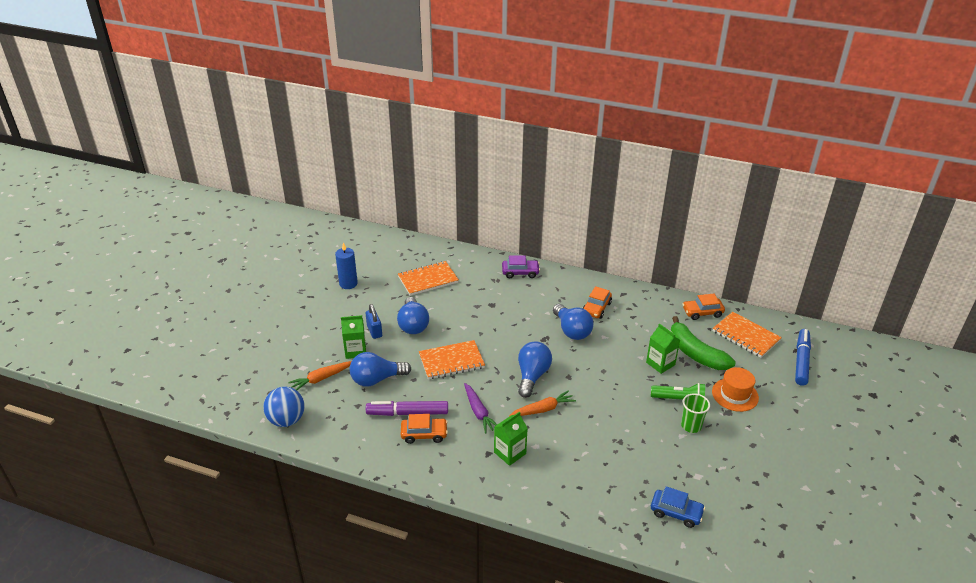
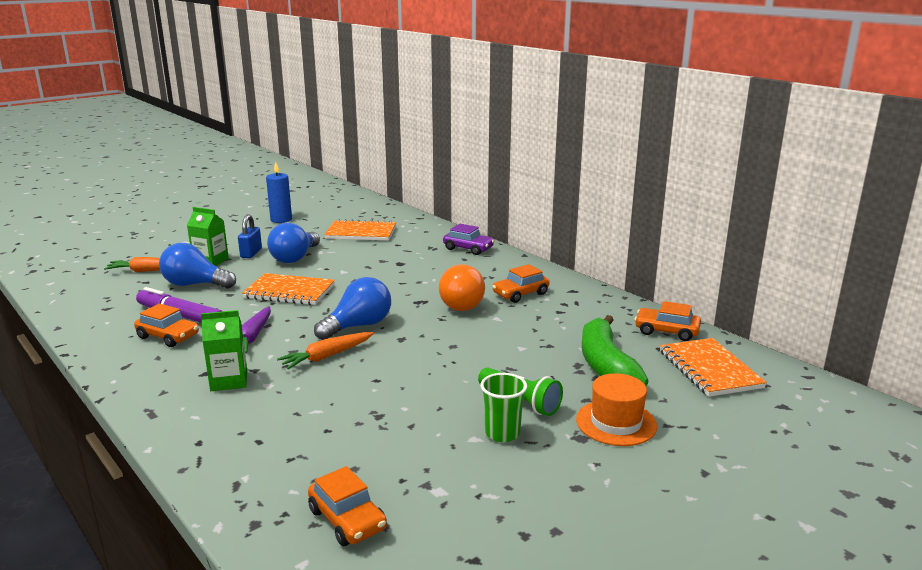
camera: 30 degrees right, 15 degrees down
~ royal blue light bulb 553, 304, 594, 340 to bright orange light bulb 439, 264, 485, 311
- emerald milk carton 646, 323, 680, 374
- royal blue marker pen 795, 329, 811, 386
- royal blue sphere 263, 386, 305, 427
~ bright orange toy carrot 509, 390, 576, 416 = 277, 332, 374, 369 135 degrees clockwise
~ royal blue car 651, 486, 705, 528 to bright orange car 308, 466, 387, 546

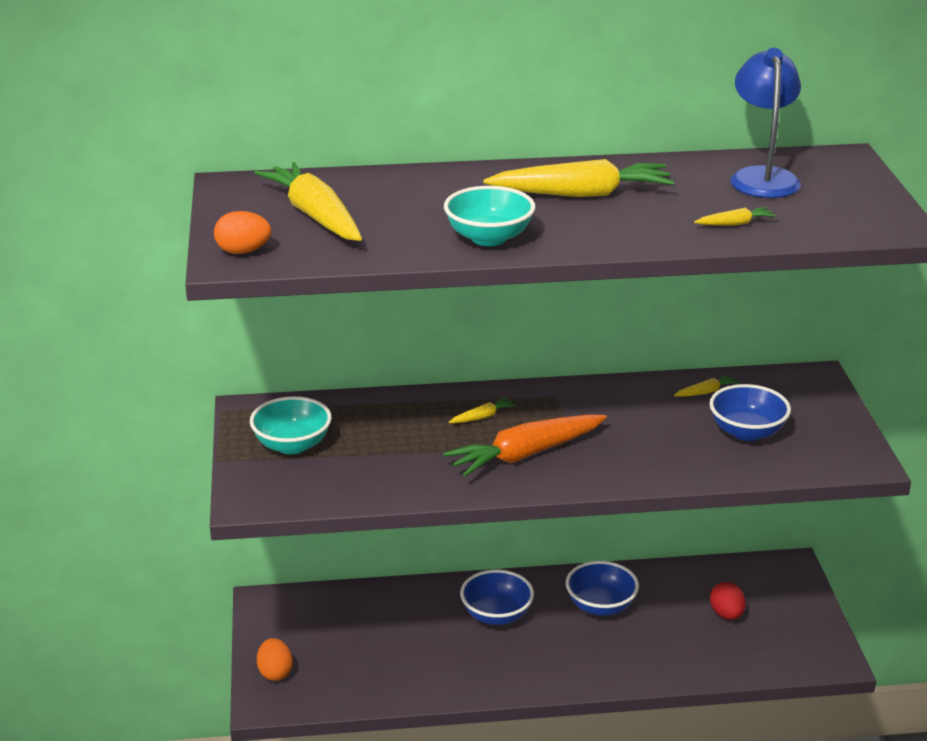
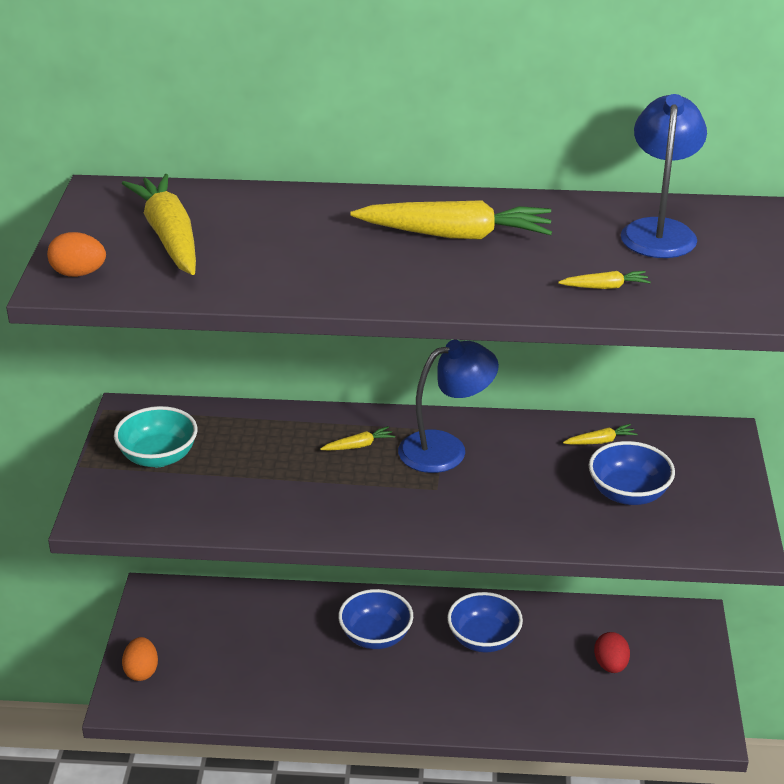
camera: 10 degrees right, 5 degrees up
- turquoise serving bowl 444, 186, 535, 246
- bright orange toy carrot 443, 414, 607, 477
+ royal blue lamp 398, 340, 499, 473

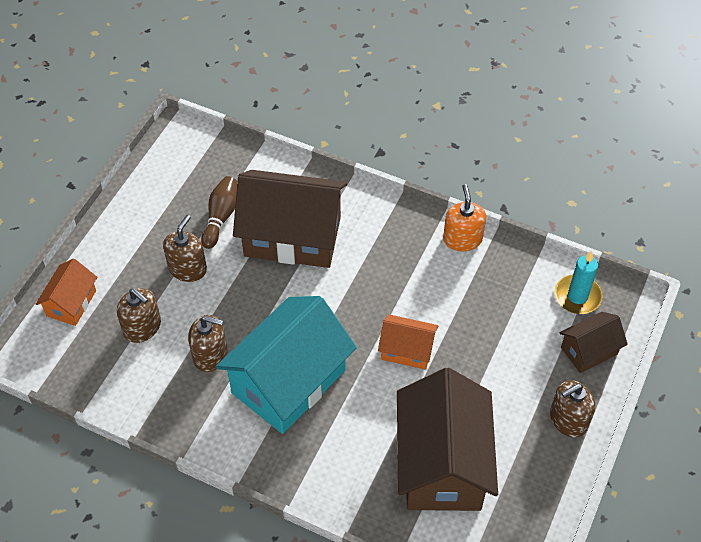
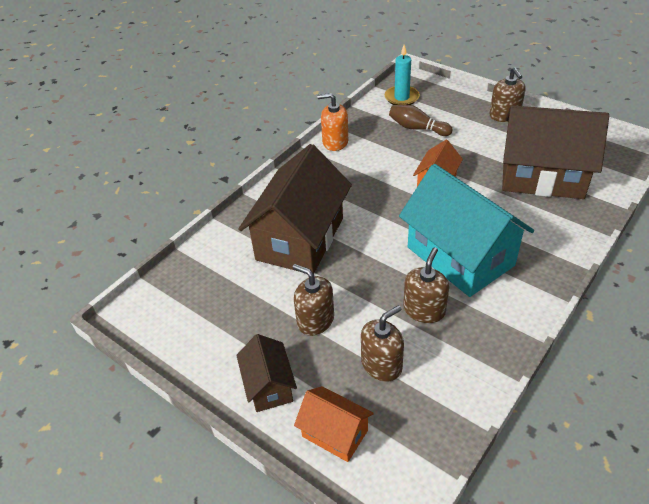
camera: 75 degrees left, 10 degrees down
~ dark brown tenpin 201, 176, 237, 249 to 389, 105, 453, 136
~ dark brown cottage 560, 312, 628, 373 to 236, 334, 297, 412

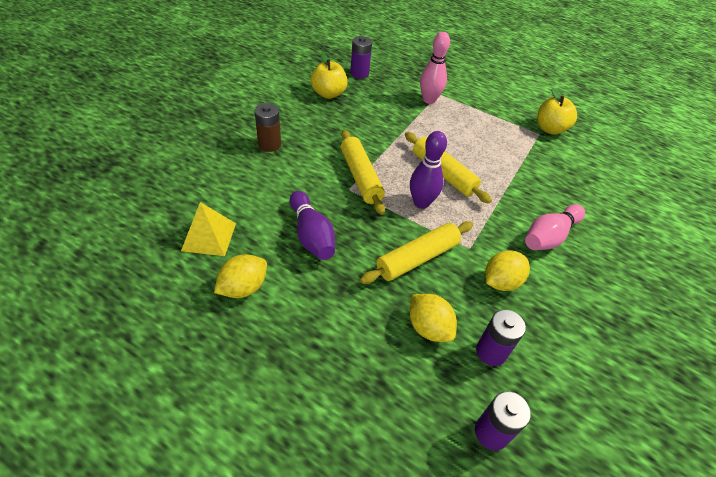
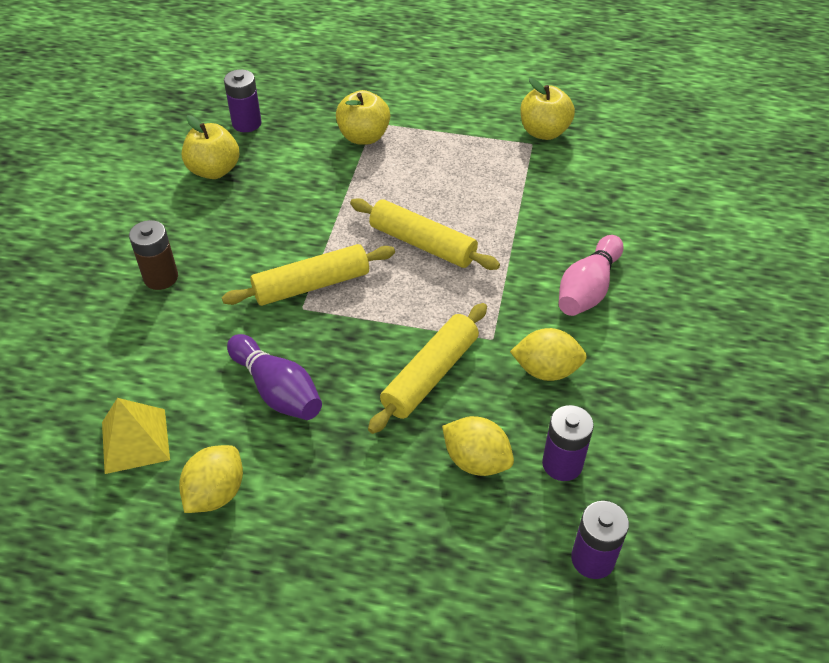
camera: 15 degrees left, 0 degrees up
~ rose-pink tenpin 420, 32, 450, 104 to yellow toy apple 336, 90, 390, 145
~ yellow dough roller 341, 130, 385, 215 = 222, 244, 395, 306 75 degrees counterclockwise
- royal purple tenpin 410, 131, 447, 209
~ yellow lemon 485, 250, 530, 291 = 510, 328, 587, 381 60 degrees clockwise

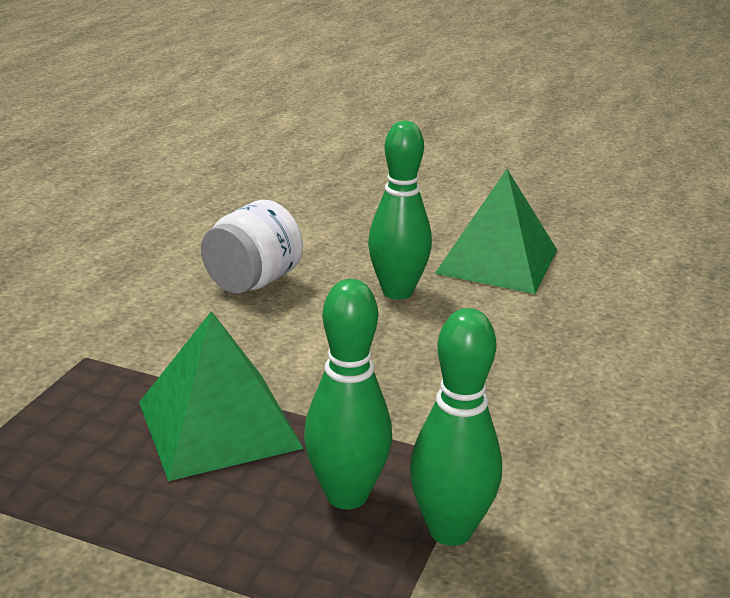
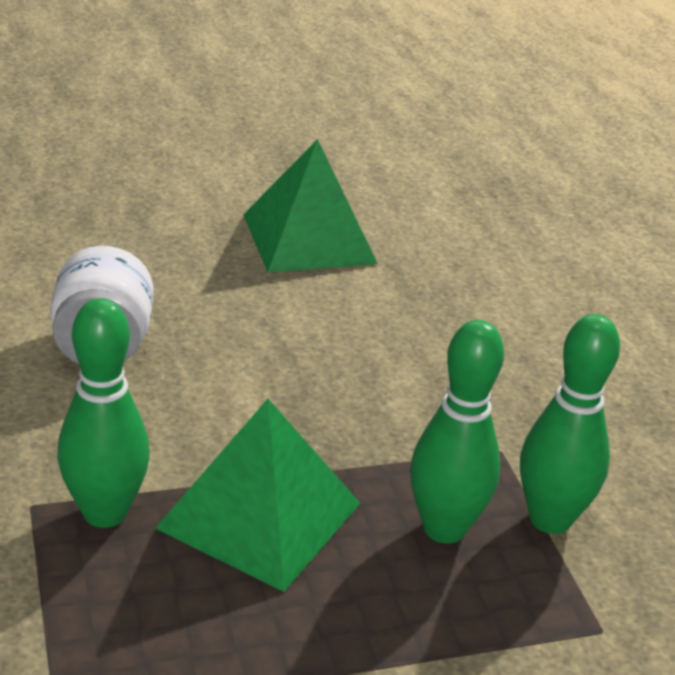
camera: 40 degrees left, 5 degrees up
~ emerald tenpin 368, 120, 432, 299 to 57, 298, 150, 528

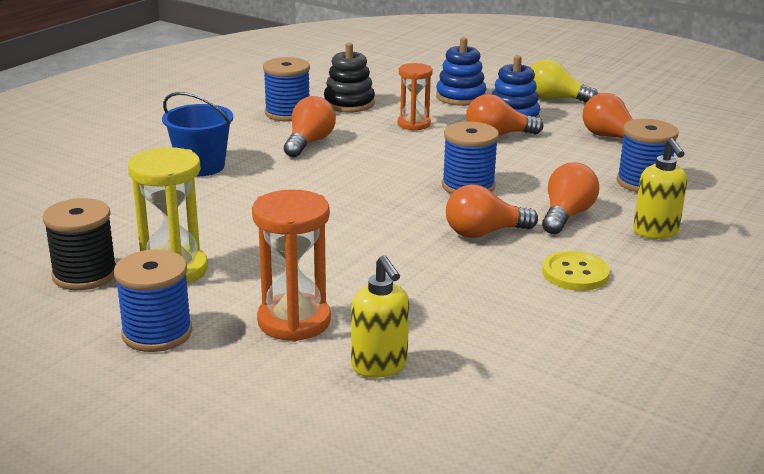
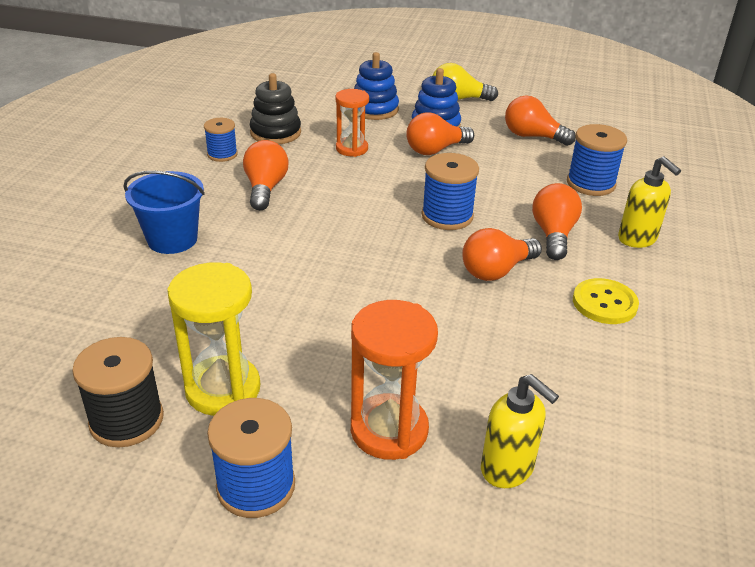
camera: 20 degrees left, 10 degrees up
~ royal blue bobbin 263, 57, 310, 121 = 204, 118, 238, 162 x0.64

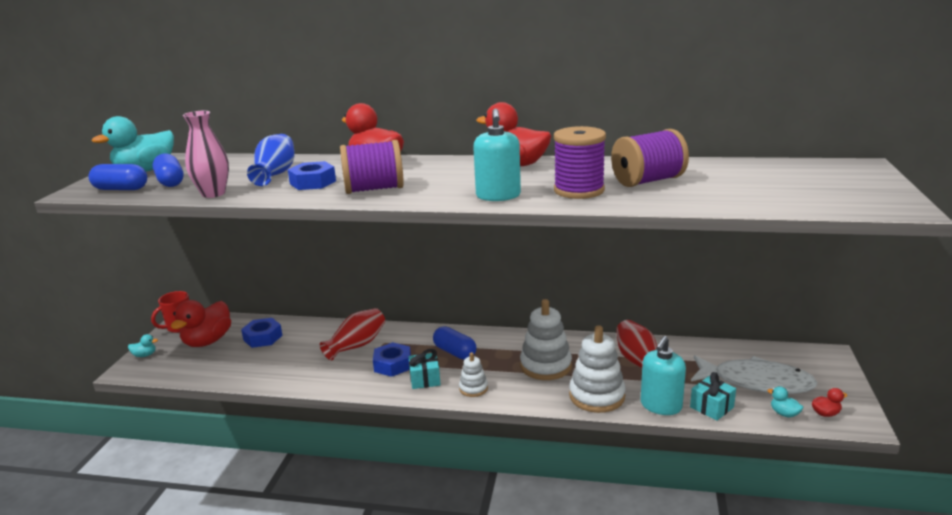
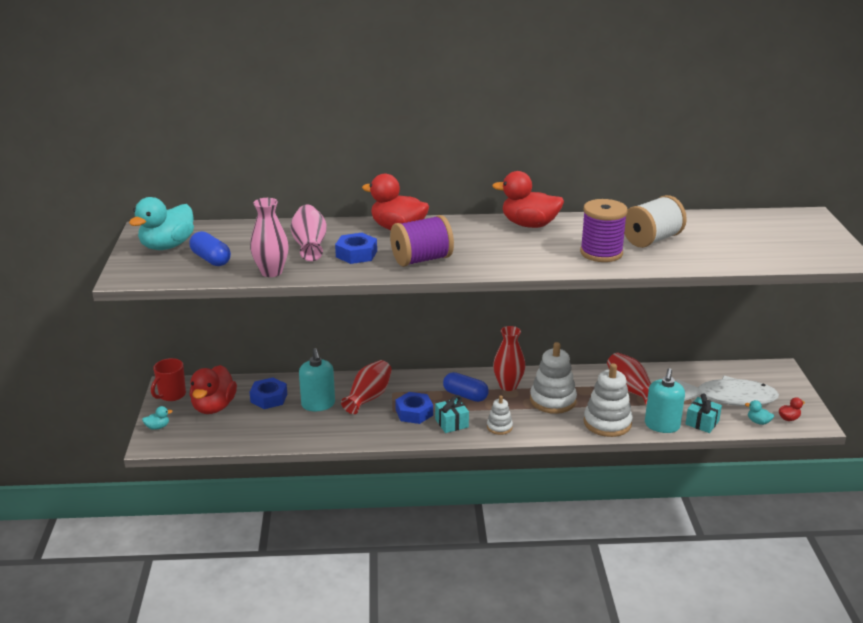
camera: 15 degrees left, 5 degrees up
~ turquoise pump bottle 473, 108, 521, 201 to 299, 348, 335, 411
~ royal purple bobbin 611, 129, 689, 187 to pure white bobbin 624, 195, 687, 248
~ royal blue flower vase 247, 134, 295, 186 to rose-pink flower vase 290, 205, 327, 261
- royal blue capsule 89, 164, 147, 190
+ crimson flower vase 493, 326, 525, 391

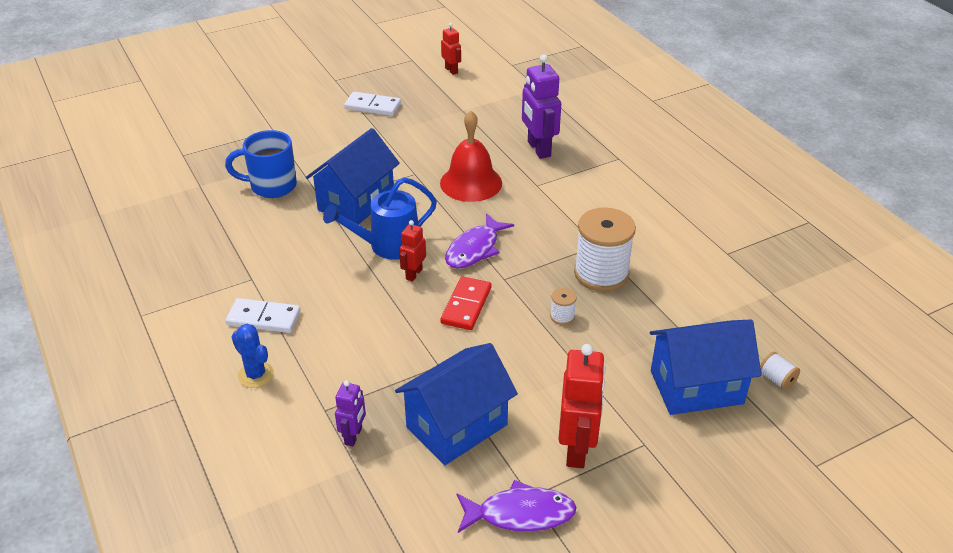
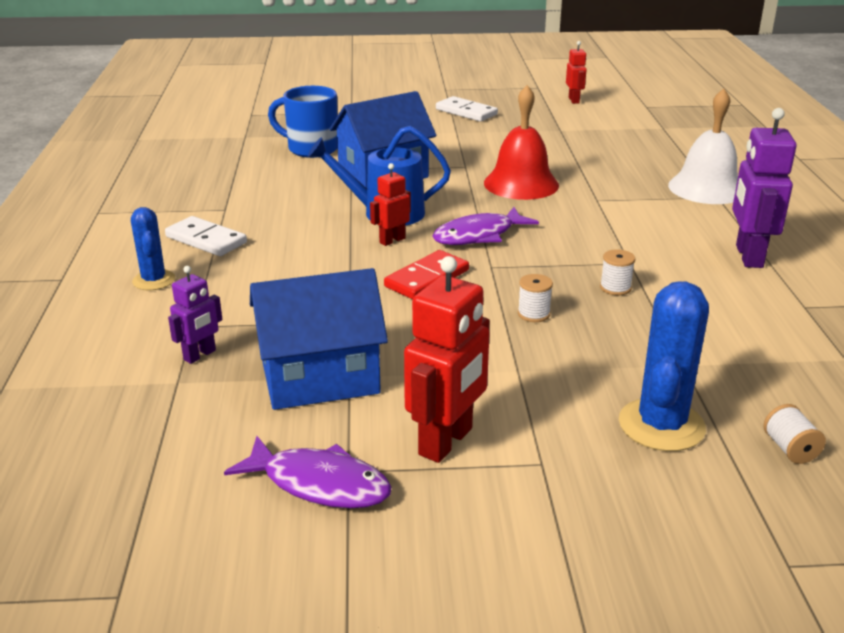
camera: 25 degrees right, 10 degrees down
~ royal purple robot figure 522, 55, 561, 159 to 732, 108, 797, 268
~ pure white bobbin 574, 208, 636, 292 = 600, 249, 635, 295 x0.43
~ royal blue cottage 649, 319, 761, 415 to royal blue saguaro cactus 619, 281, 709, 451
+ pure white bell 668, 89, 738, 204

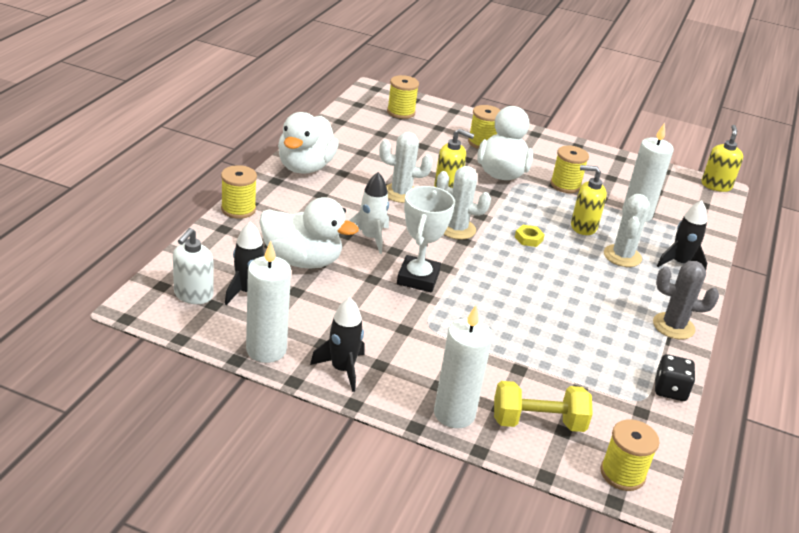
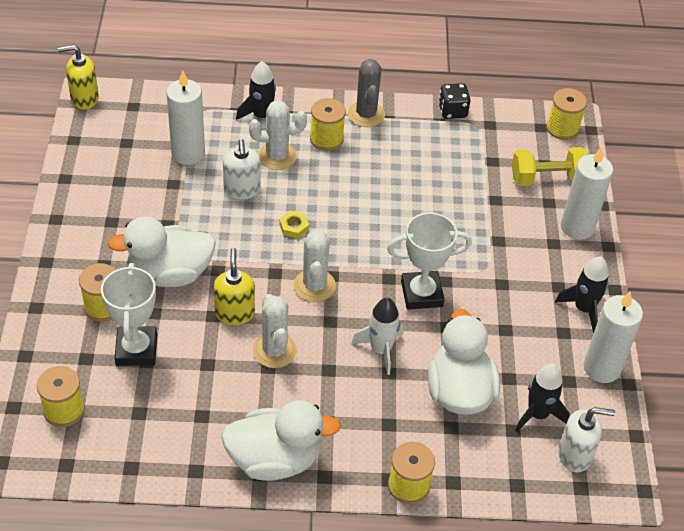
camera: 110 degrees left, 15 degrees up
~ yellow bobbin 551, 146, 589, 193 to 310, 98, 346, 151
~ yellow pump bottle 571, 165, 607, 235 to pure white pump bottle 223, 139, 261, 200
~ yellow dumbbell 494, 381, 593, 432 = 512, 147, 589, 186 75 degrees counterclockwise
+ pure white trophy 101, 263, 157, 366

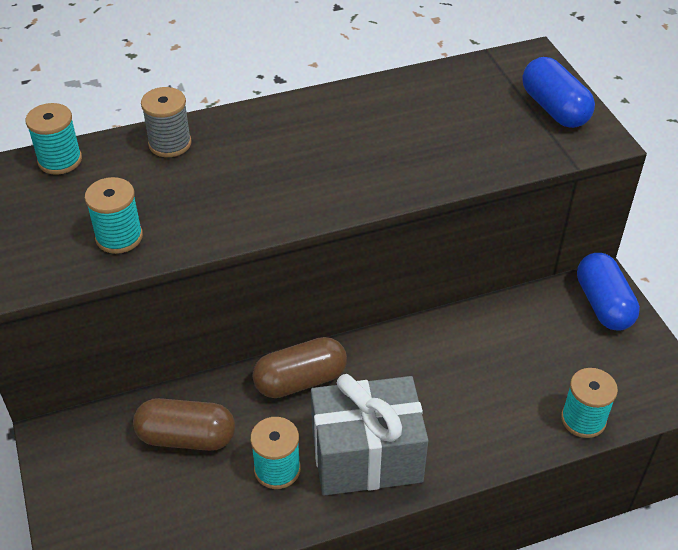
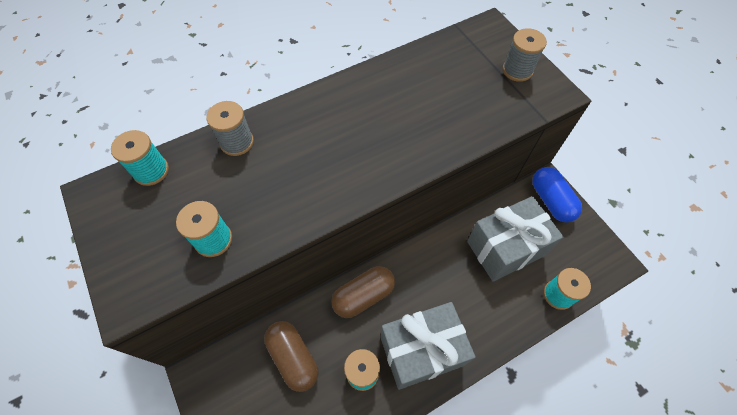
camera: 10 degrees left, 15 degrees up
~ royal blue capsule 522, 57, 595, 128 to gray bobbin 502, 28, 547, 82
~ dark brown capsule 133, 398, 235, 451 = 264, 321, 319, 392 60 degrees clockwise
+ gray wrapped gift 467, 196, 563, 282

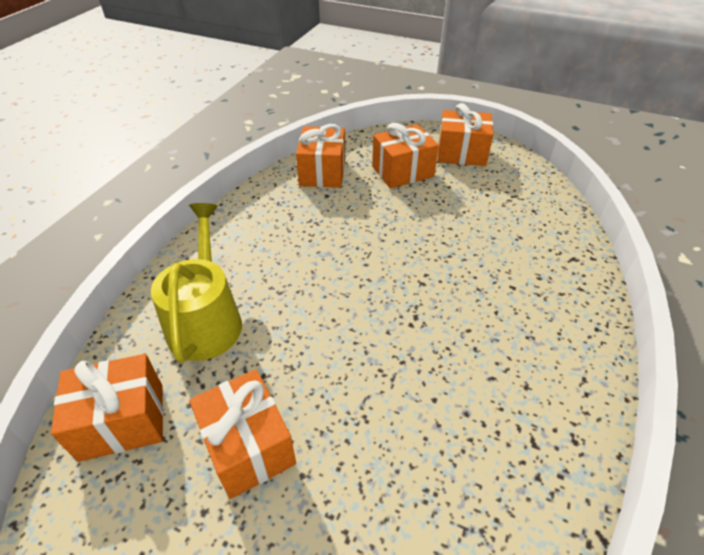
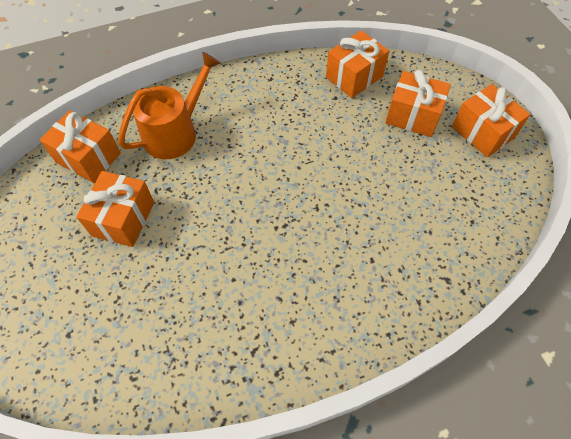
camera: 45 degrees right, 15 degrees up
~ yellow watering pot 151, 203, 242, 363 to bright orange watering pot 118, 52, 221, 159

